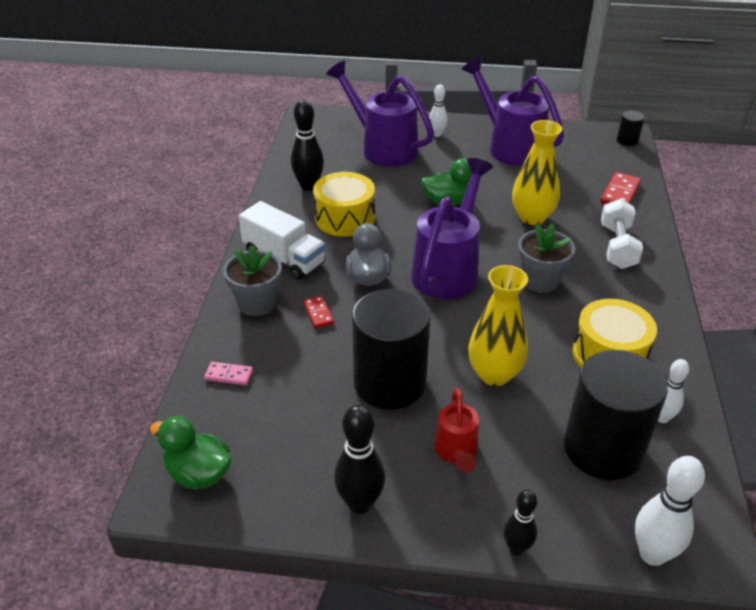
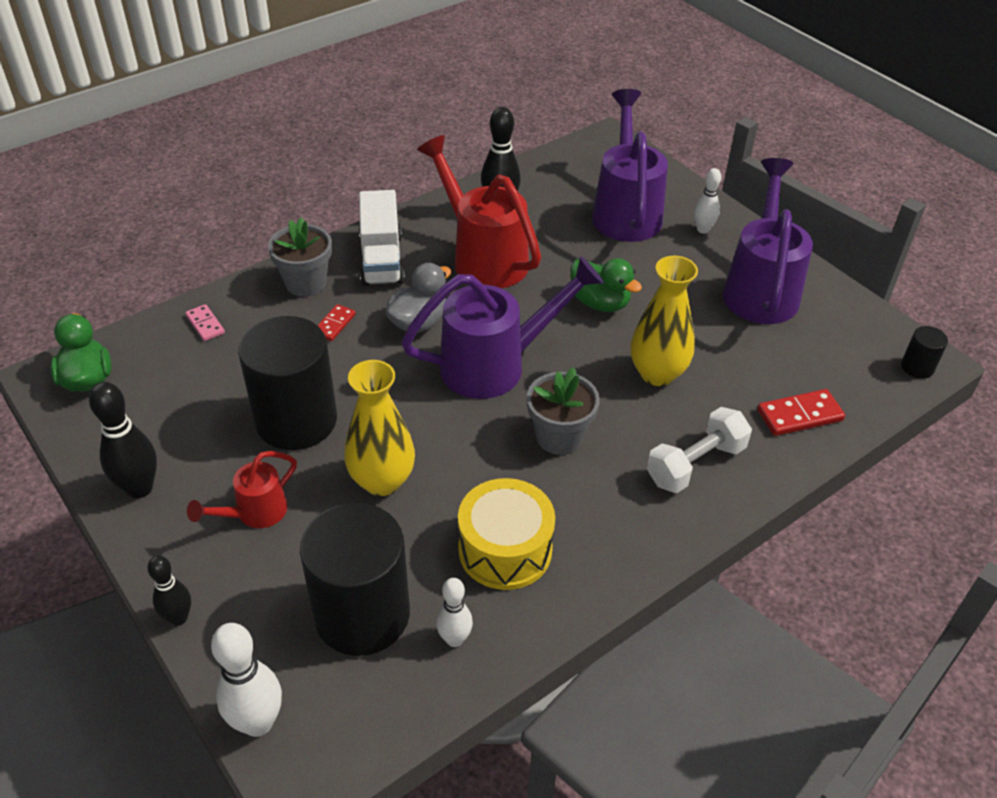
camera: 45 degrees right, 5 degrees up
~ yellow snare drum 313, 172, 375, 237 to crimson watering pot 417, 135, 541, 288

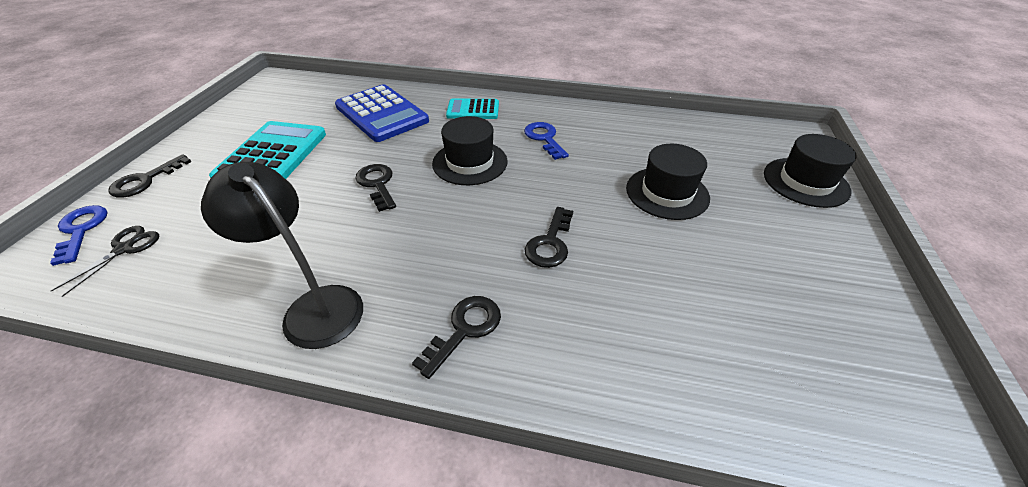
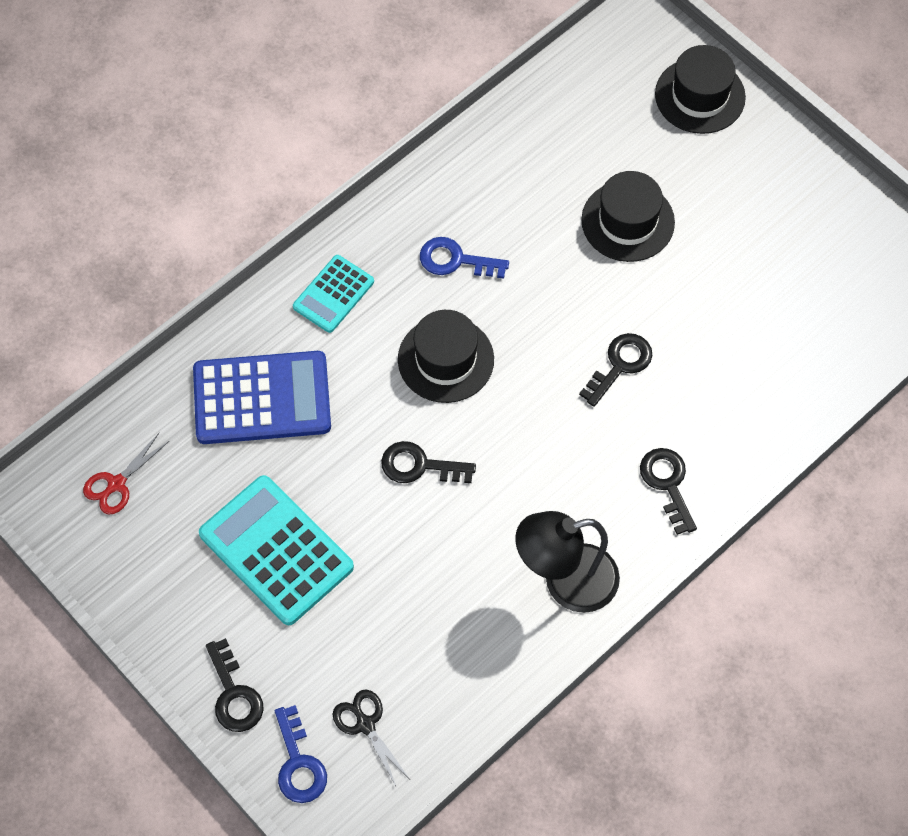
camera: 55 degrees left, 20 degrees up
~ royal blue key 50, 205, 108, 266 = 275, 705, 327, 803 120 degrees counterclockwise
~ ebony key 525, 207, 573, 268 = 579, 333, 653, 407 105 degrees counterclockwise
+ crimson shears 83, 433, 169, 514

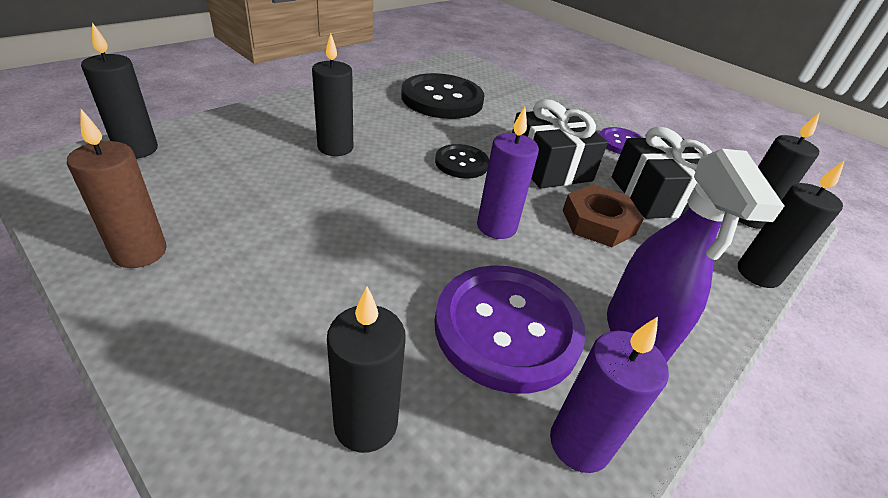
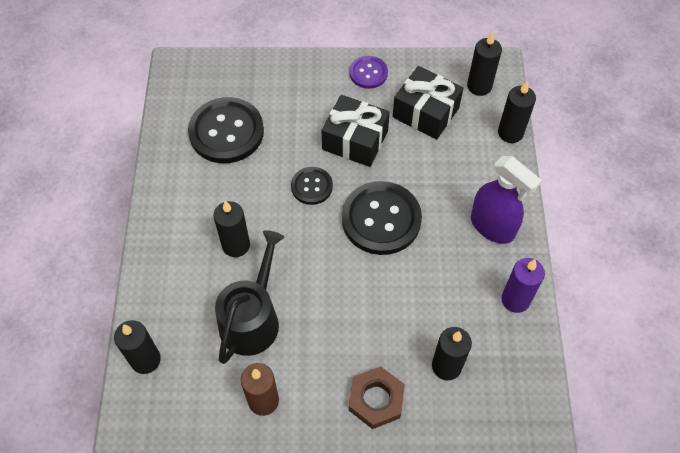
camera: 40 degrees left, 20 degrees up
~ royal purple candle 477, 107, 539, 239 to ebony button 342, 181, 422, 255
~ dark brown nut 563, 184, 644, 247 to 349, 366, 405, 429
- royal purple button 434, 265, 586, 393
+ ebony watering pot 215, 230, 284, 364

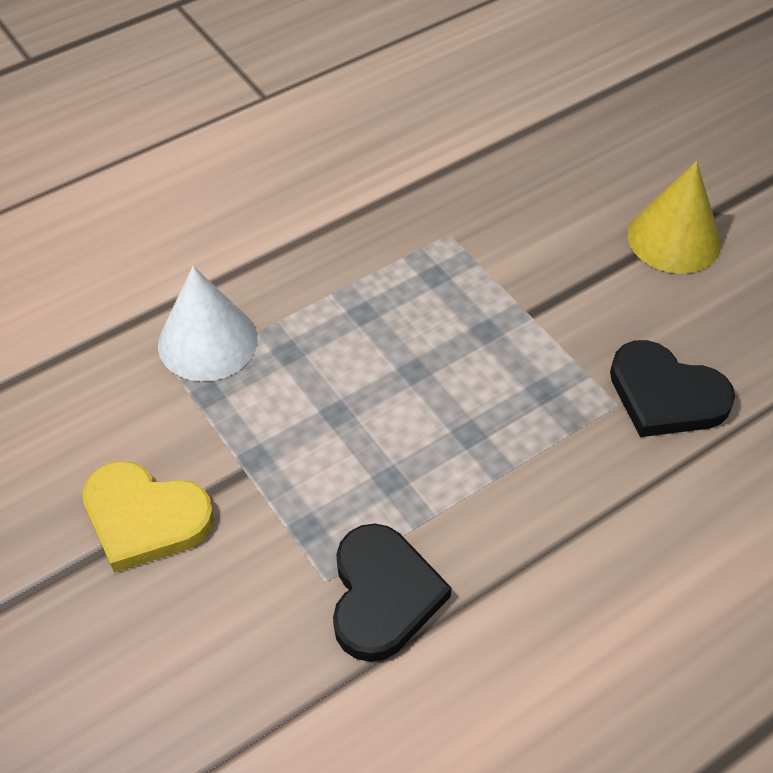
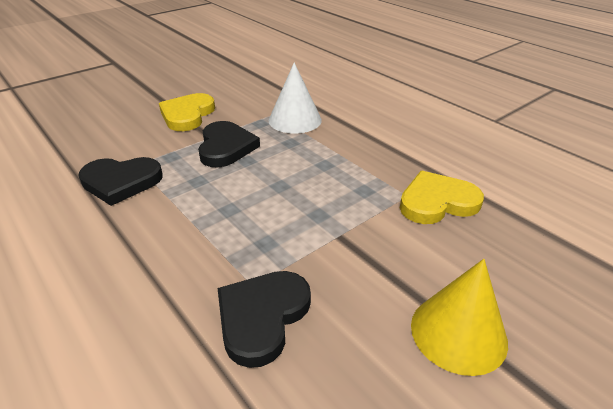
camera: 85 degrees right, 15 degrees down
+ ebony heart 198, 121, 260, 168
+ yellow heart 400, 171, 484, 224

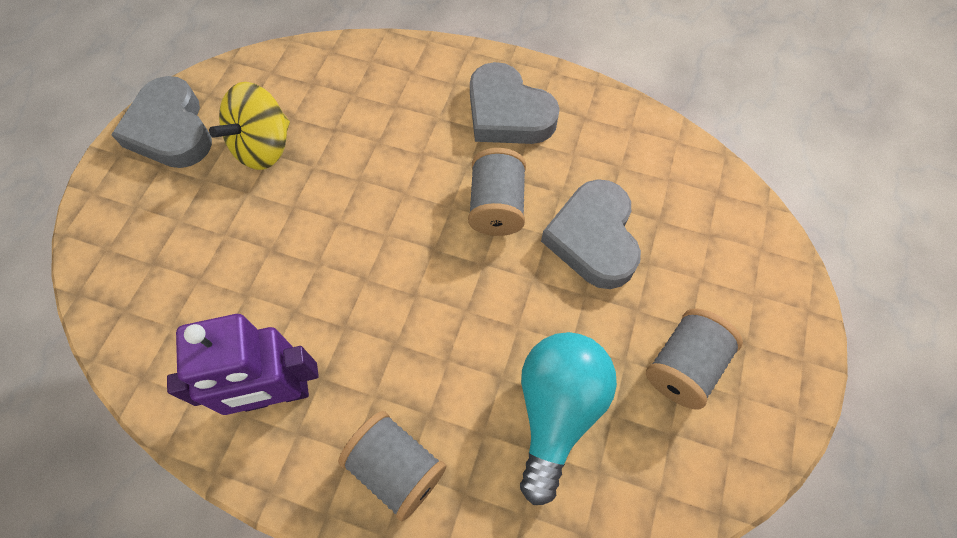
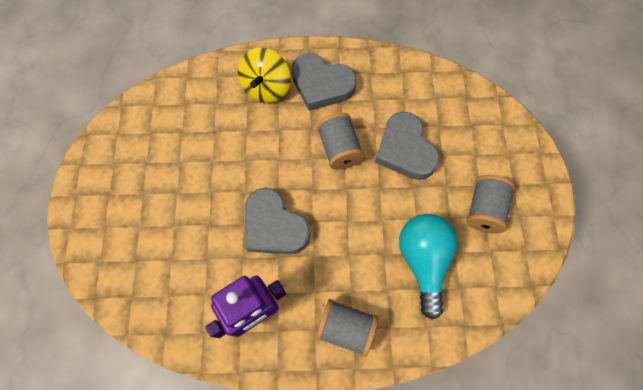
camera: 20 degrees left, 5 degrees up
~ gray heart 111, 76, 212, 168 to 245, 188, 311, 254
~ yellow whirligig 209, 82, 290, 170 to 238, 47, 291, 103

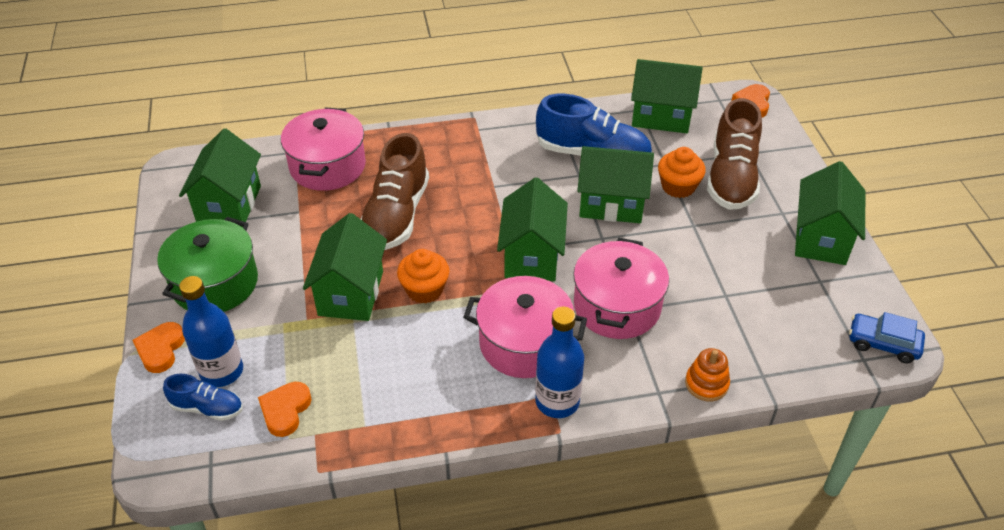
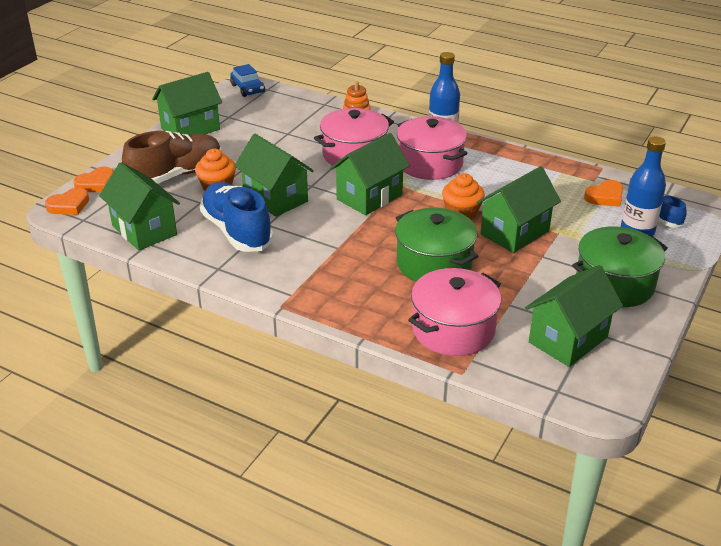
camera: 140 degrees left, 10 degrees down
~ dark brown sneaker 361, 133, 429, 250 to emerald stockpot 395, 208, 478, 282
~ bright orange heart 132, 322, 185, 373 to 73, 166, 114, 192

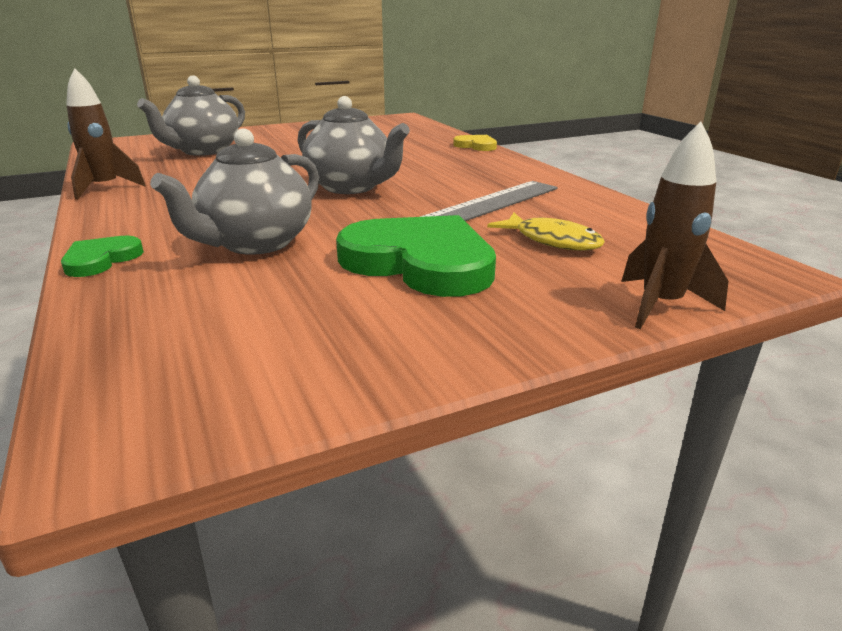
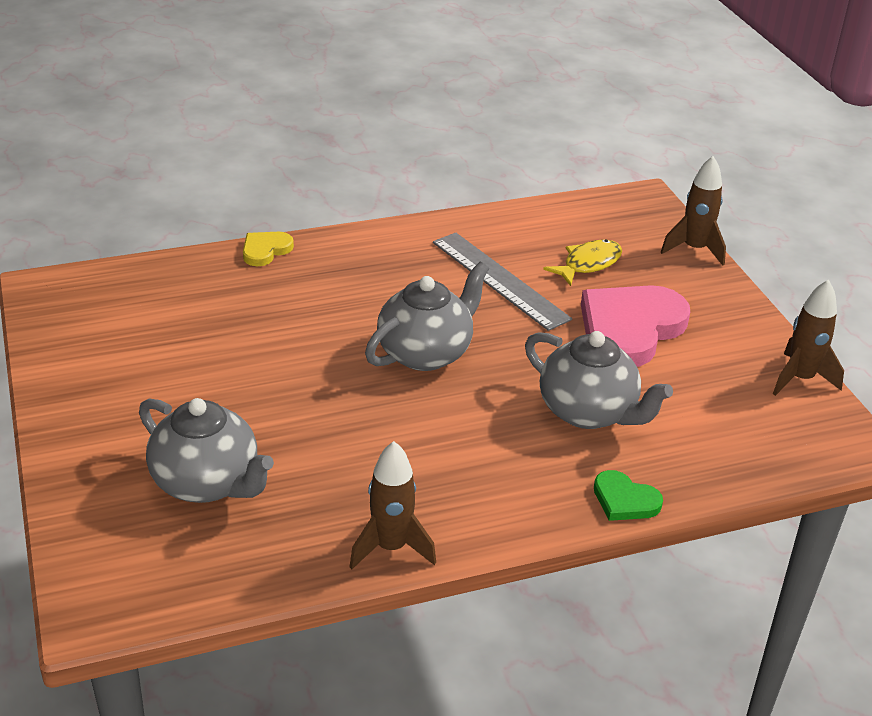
camera: 85 degrees left, 10 degrees up
~ emerald heart 336, 215, 496, 297 to rose-pink heart 581, 285, 690, 367
+ dark brown spaceship 773, 279, 844, 396

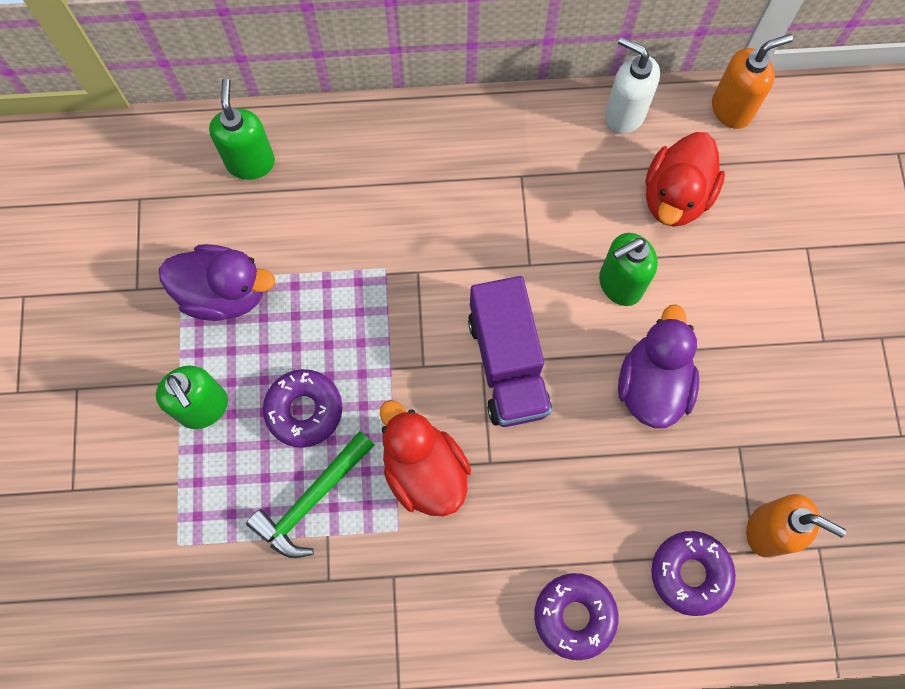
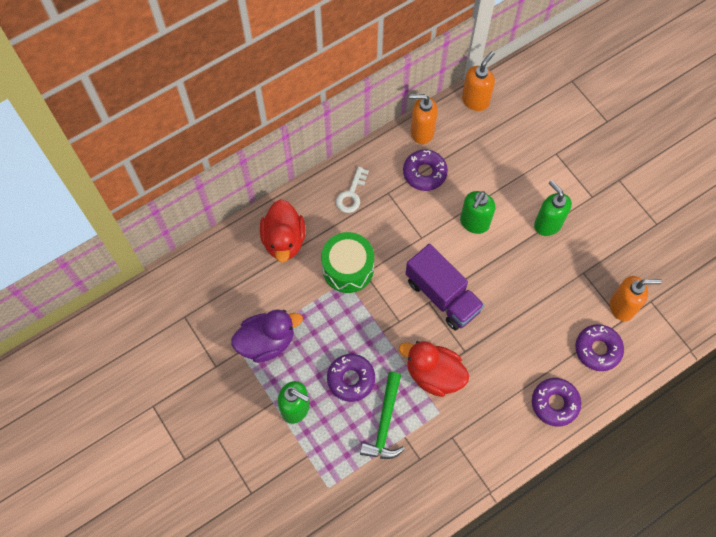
camera: 30 degrees left, 5 degrees down
~ pure white pump bottle 605, 37, 660, 134 to bright orange pump bottle 409, 94, 438, 144
~ emerald pump bottle 209, 78, 275, 180 to 534, 180, 572, 236
~ crimson rubber duck 645, 132, 725, 227 to 260, 199, 305, 263
- royal purple rubber duck 618, 304, 699, 428
+ royal purple doughnut 403, 149, 448, 191
+ pure white key 336, 167, 369, 213
+ emerald snare drum 321, 232, 374, 293

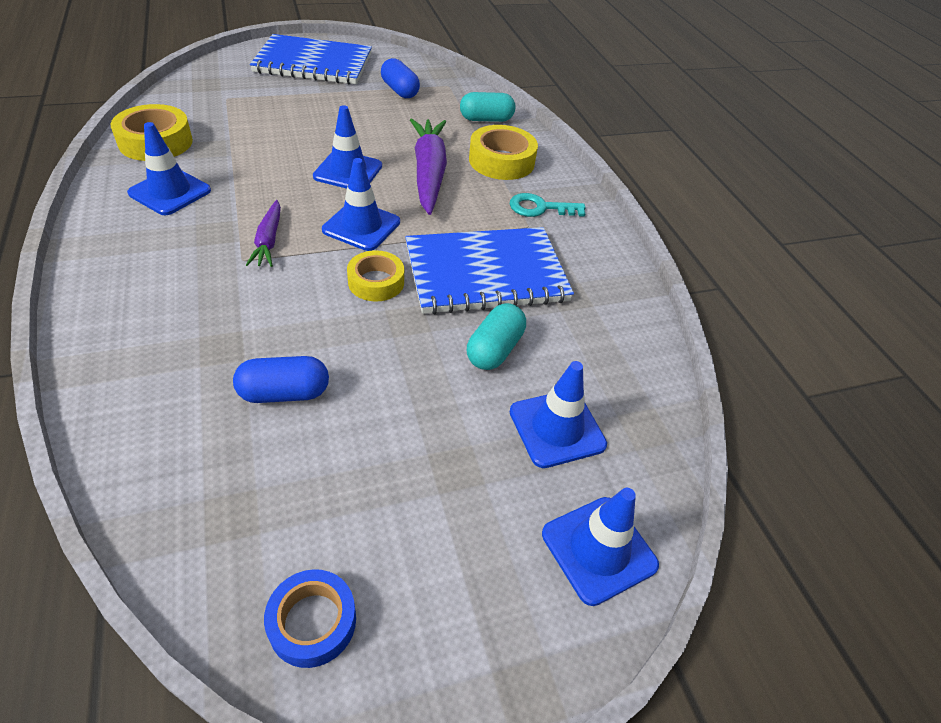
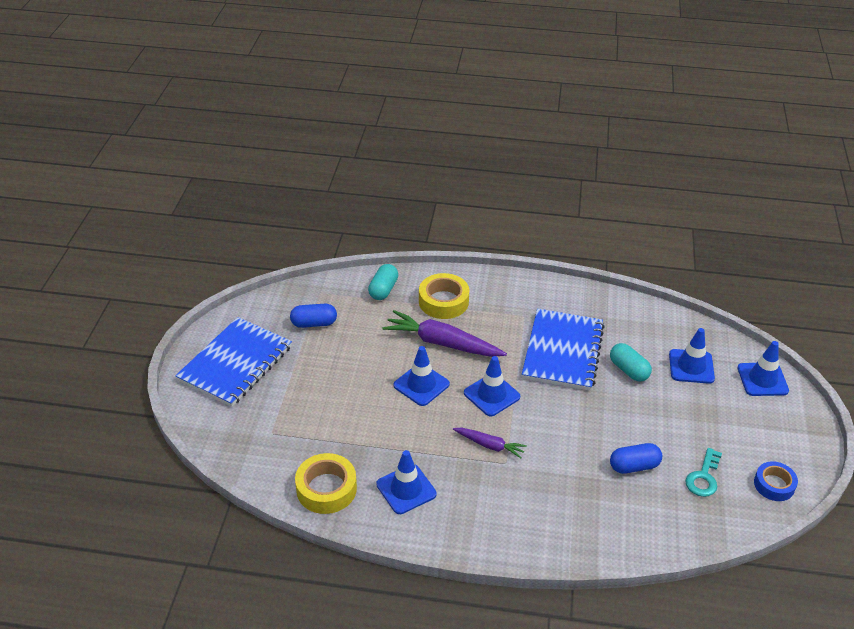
camera: 60 degrees left, 5 degrees down
~ turquoise key 510, 193, 586, 217 to 685, 448, 722, 497
- yellow sticky tape 347, 250, 404, 302
~ royal blue capsule 233, 356, 329, 403 = 610, 443, 662, 474 60 degrees clockwise

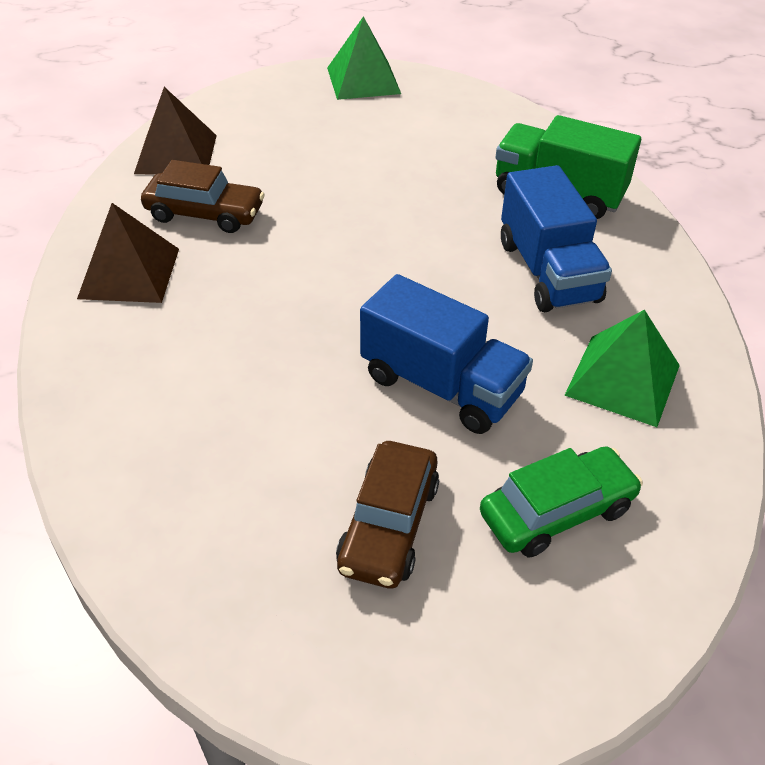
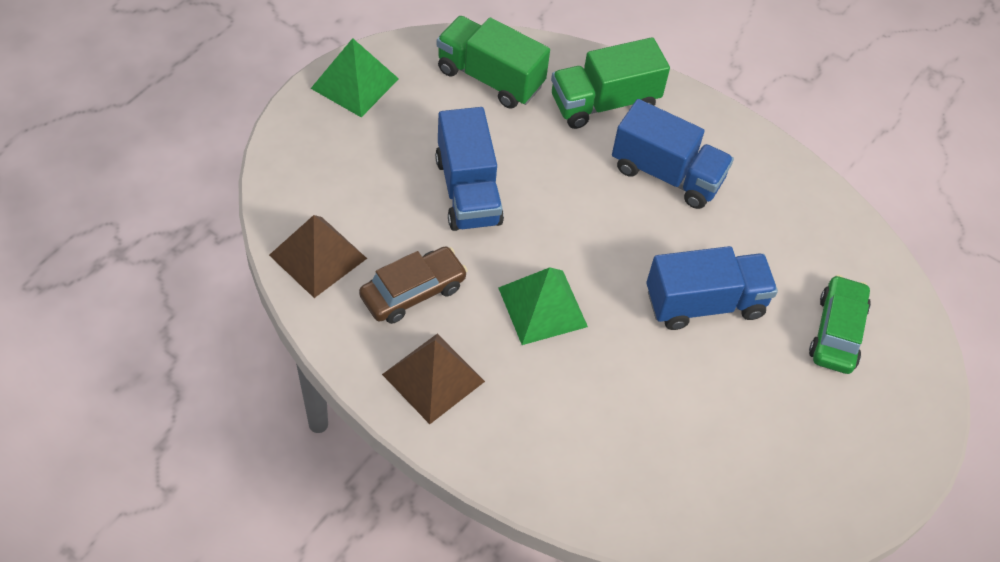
camera: 50 degrees left, 10 degrees up
~ emerald pyramid shape 565, 309, 680, 427 to 498, 267, 588, 345
- dark brown car 336, 441, 439, 588
+ emerald toy truck 437, 16, 550, 109
+ royal blue toy truck 435, 107, 504, 231

